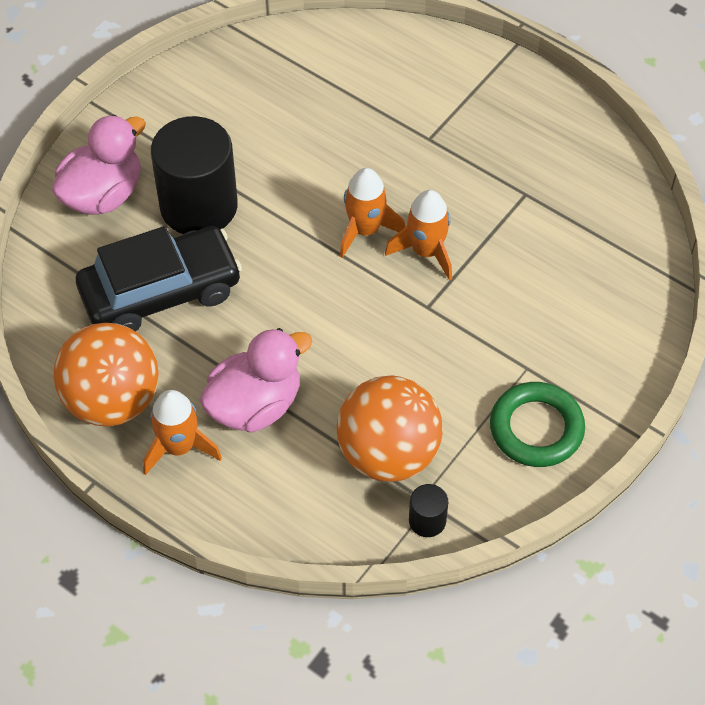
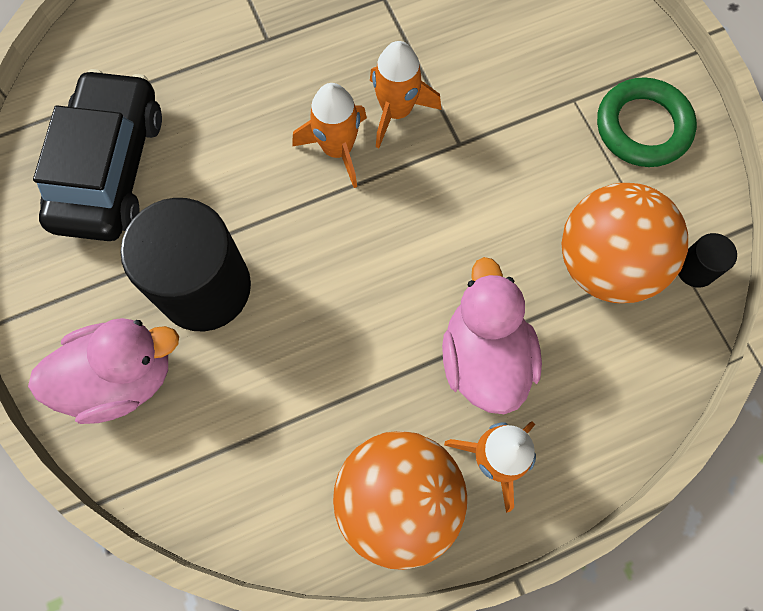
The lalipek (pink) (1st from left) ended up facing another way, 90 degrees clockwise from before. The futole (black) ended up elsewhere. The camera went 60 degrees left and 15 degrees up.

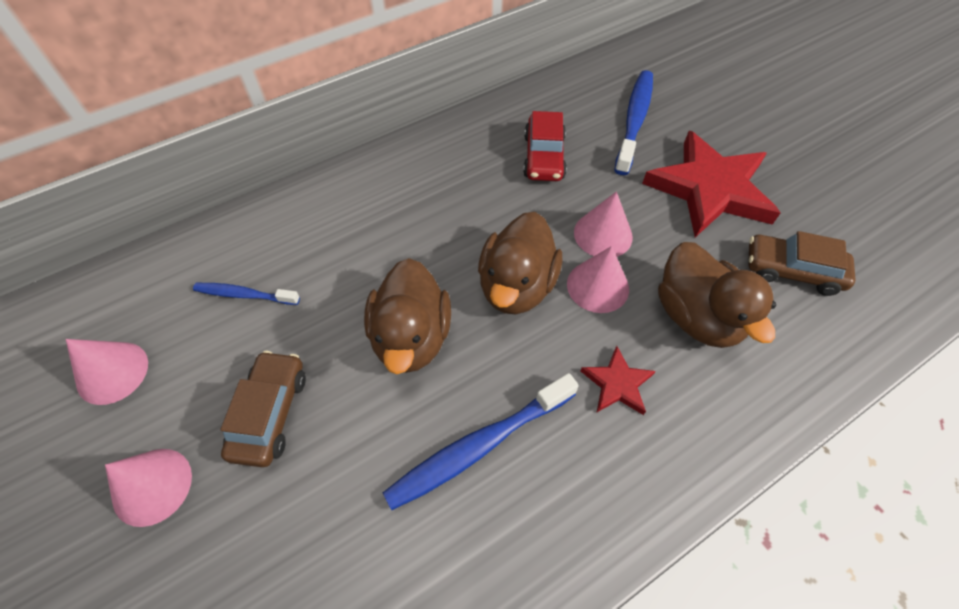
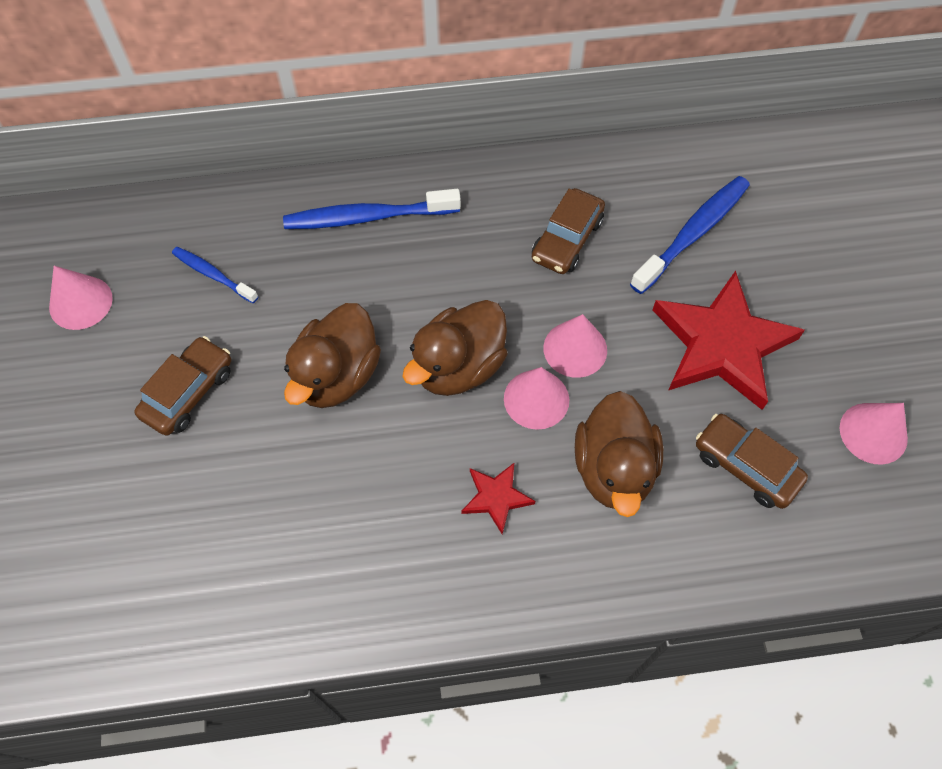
What was the futole (red) turned into the futole (brown) (2nd from left). The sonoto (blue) (2nd from left) ended up elsewhere. The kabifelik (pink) (2nd from left in the first image) ended up elsewhere. The camera went 25 degrees right and 5 degrees up.

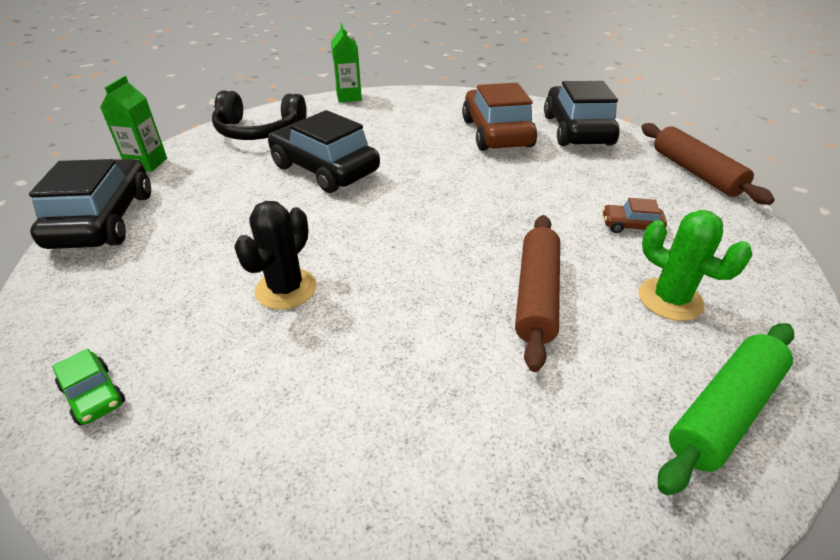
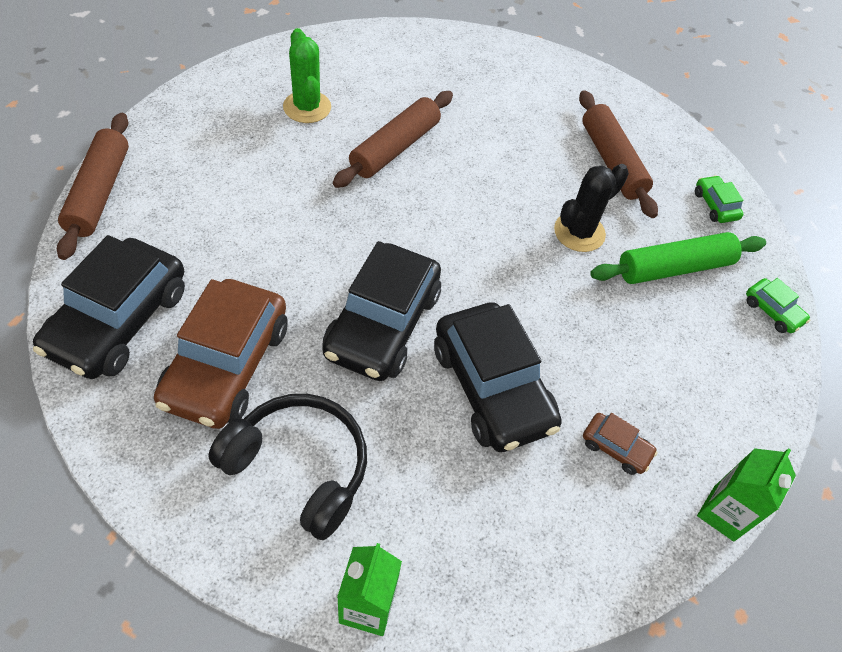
The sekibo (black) ended up elsewhere. The futole (black) (1st from left in the first image) ended up elsewhere. The futole (brown) (2nd from left) ended up elsewhere. The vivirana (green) ended up elsewhere. The second view gained the vivirana (brown) (3rd from left). The second view gained the futole (green) (2nd from left). The camera went 160 degrees left and 15 degrees up.

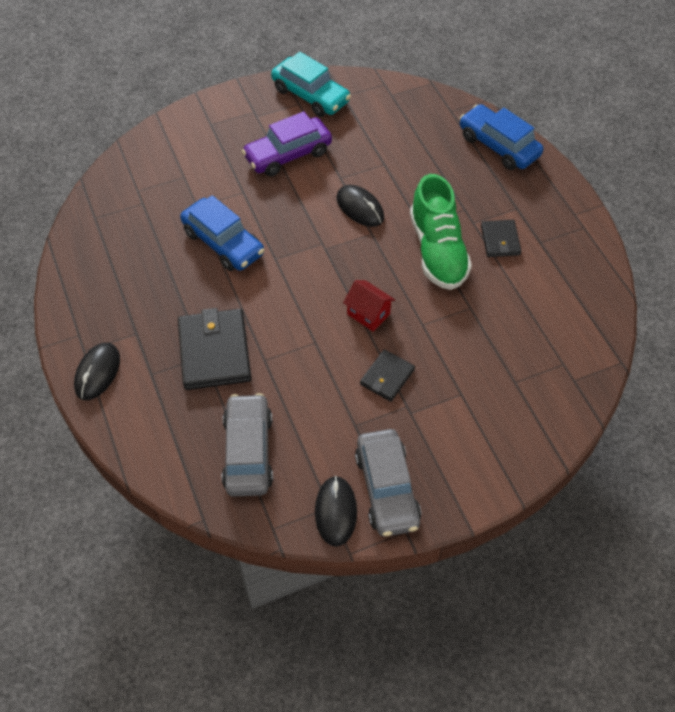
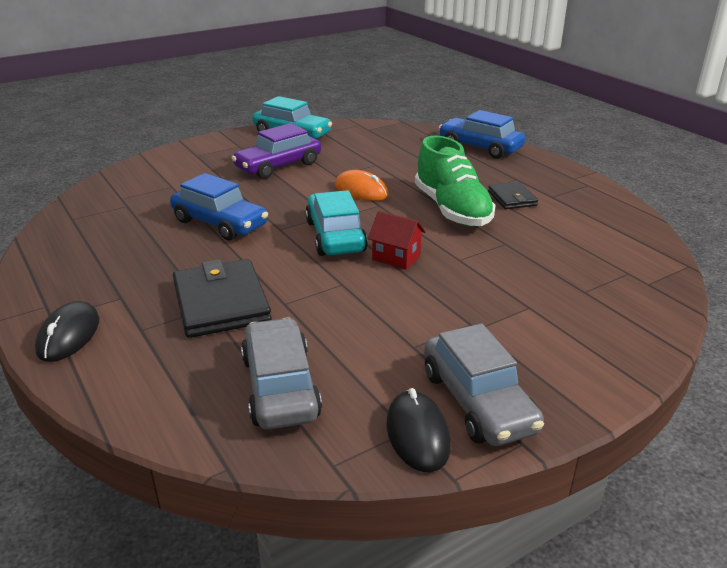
What was the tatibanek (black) (3rd from left) turned into the tatibanek (orange). The second view lost the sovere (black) (2nd from left). The second view gained the futole (turquoise) (2nd from left). The camera went 10 degrees left and 25 degrees down.

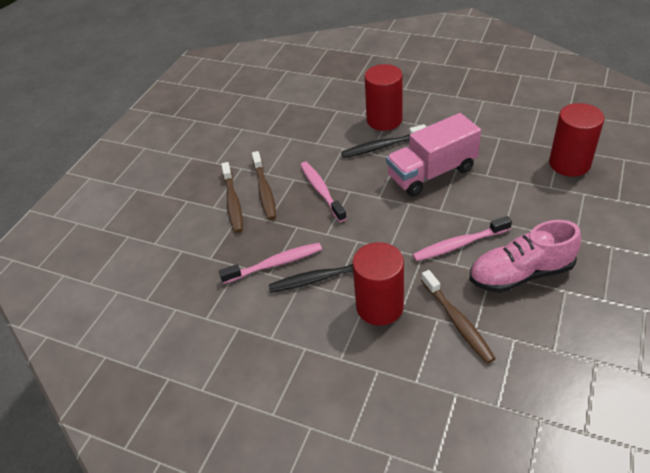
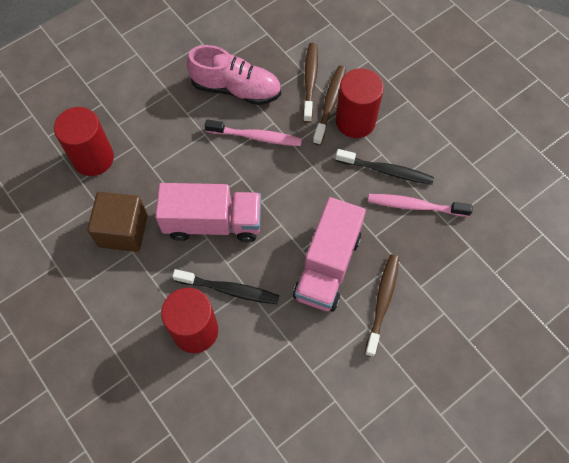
The sonoto (brown) (1st from left in the first image) ended up elsewhere. Where the sonoto (pink) (2nd from left) stood, the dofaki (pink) (2nd from left) came to stand. The second view gained the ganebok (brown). The camera went 155 degrees left and 20 degrees up.

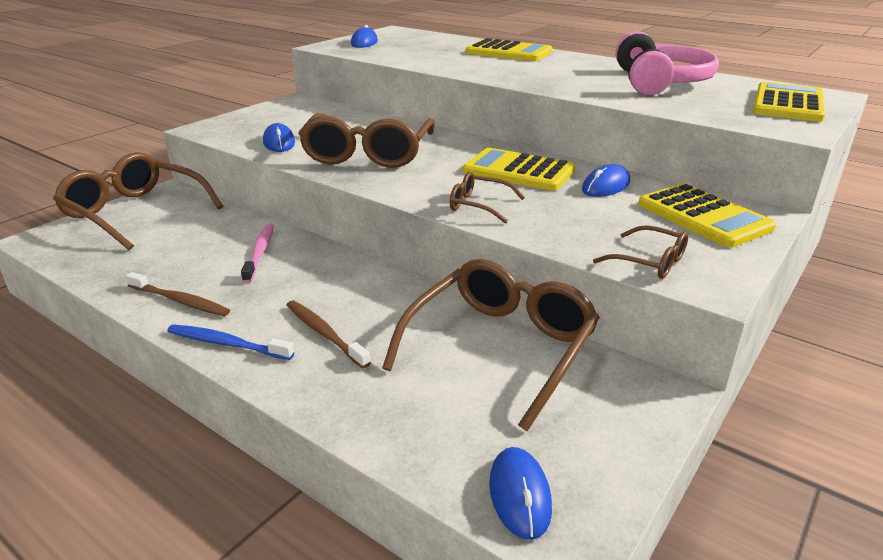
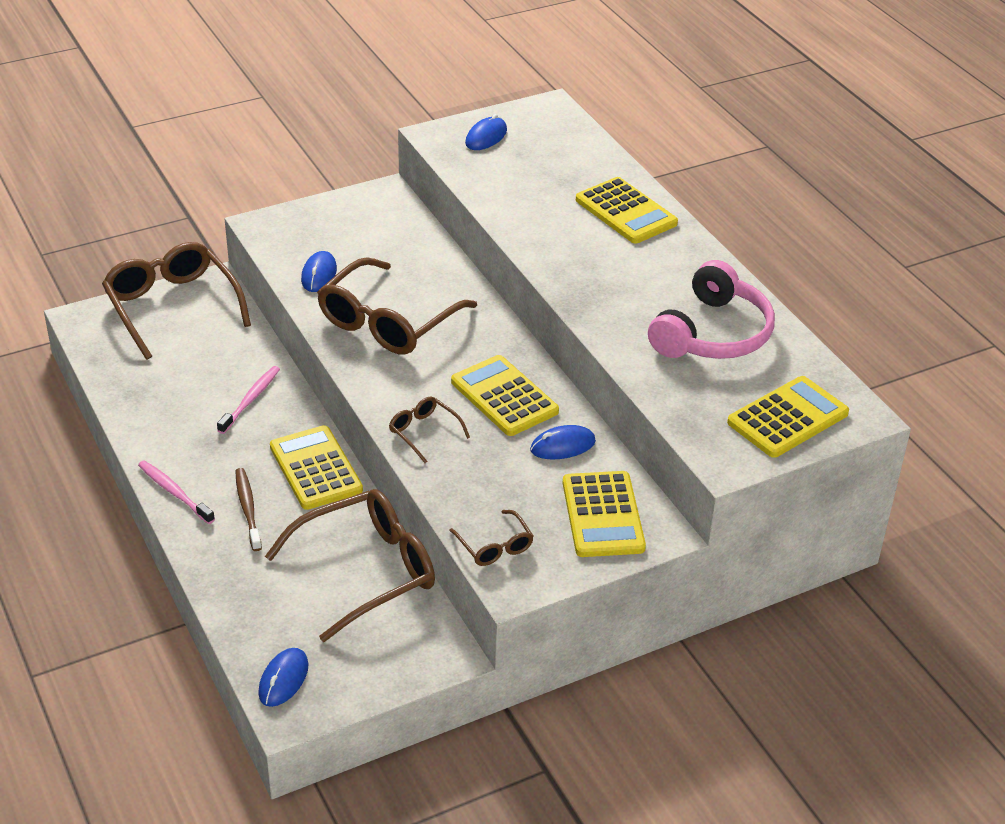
The second view lost the sonoto (brown) (1st from left). What was the sonoto (blue) turned into the sonoto (pink) (1st from left). The second view gained the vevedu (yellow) (1st from left). The camera went 25 degrees right and 10 degrees up.

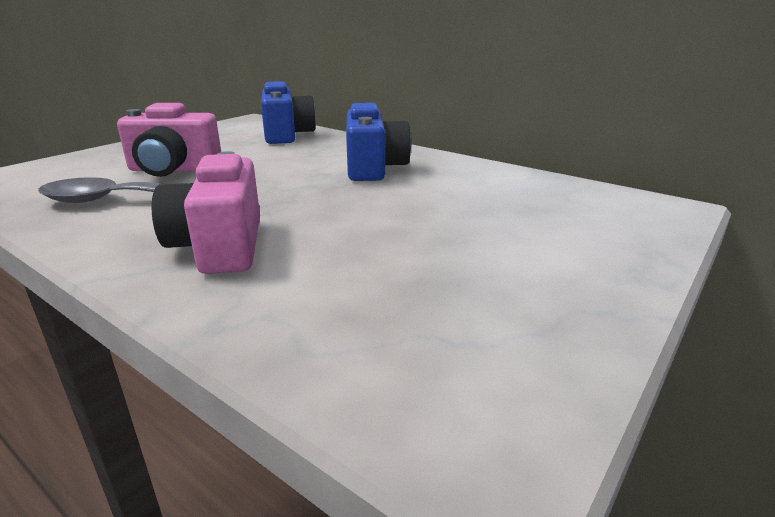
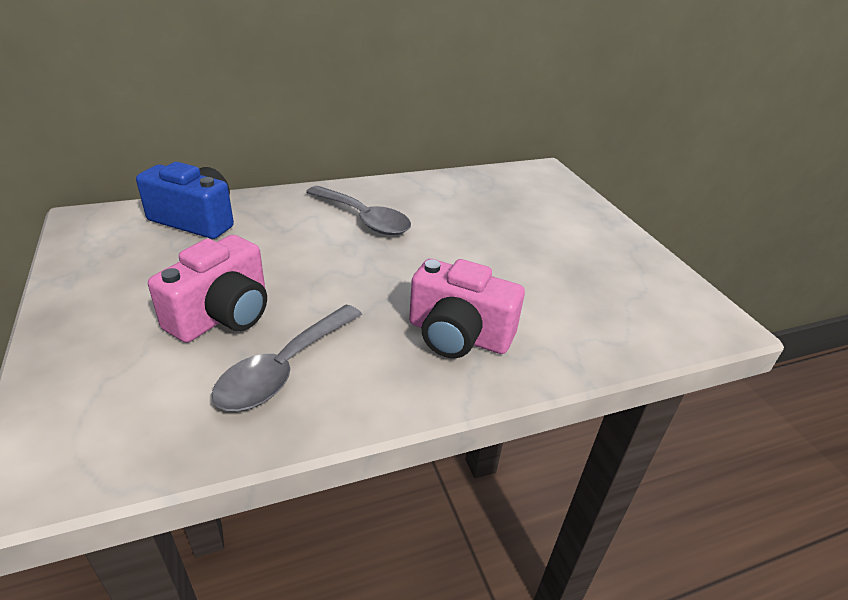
Where the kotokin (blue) (2nd from left) stood, the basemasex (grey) (2nd from left) came to stand. The camera went 60 degrees left and 10 degrees up.

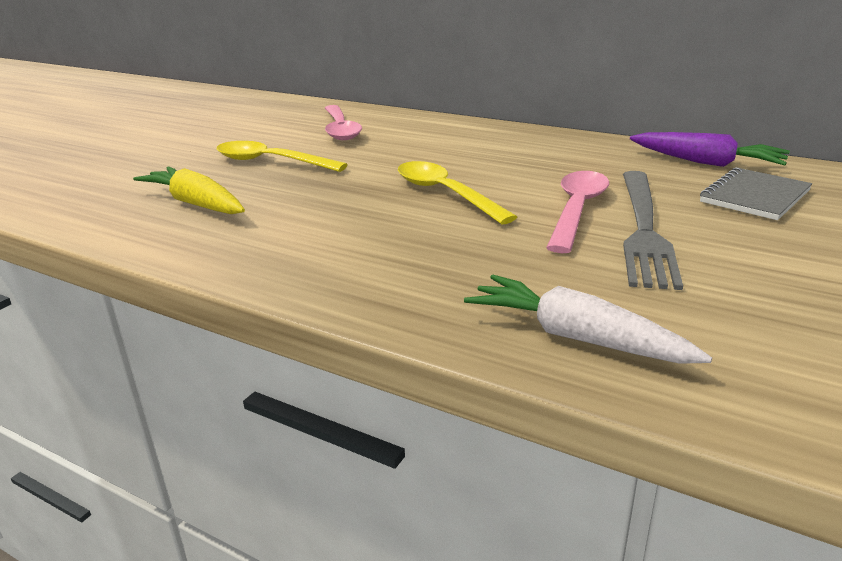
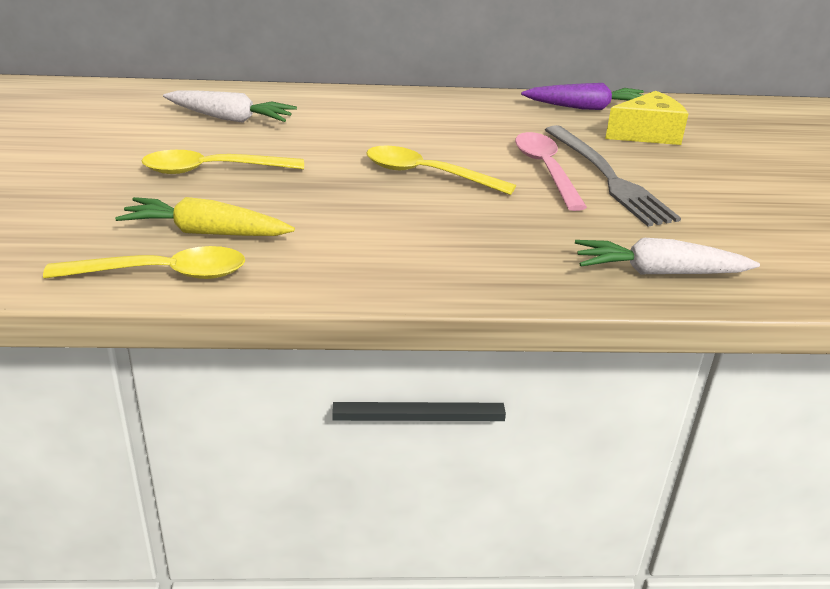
Where the basemasex (pink) (1st from left) stood, the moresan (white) (1st from left) came to stand. Where the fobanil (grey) stood, the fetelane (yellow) came to stand. The second view gained the basemasex (yellow) (1st from left). The camera went 35 degrees left and 5 degrees up.

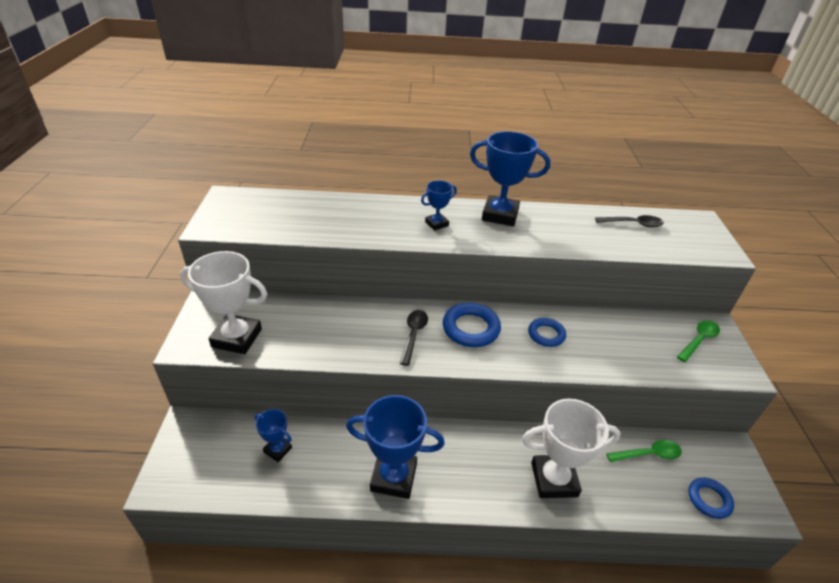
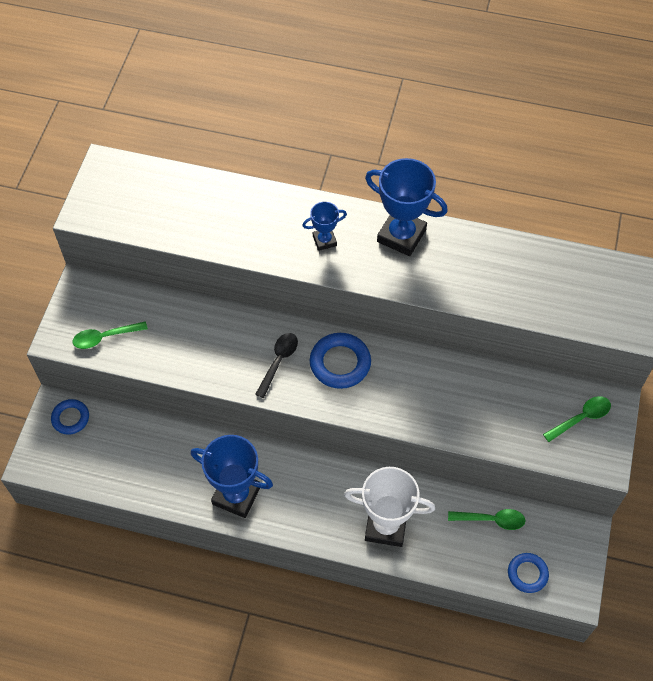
The second view lost the basemasex (black) (2nd from left). Where the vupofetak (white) (1st from left) stood, the basemasex (green) (1st from left) came to stand. The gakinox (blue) (2nd from left in the first image) ended up elsewhere. The second view lost the vupofetak (blue) (1st from left). The camera went 15 degrees right and 20 degrees up.

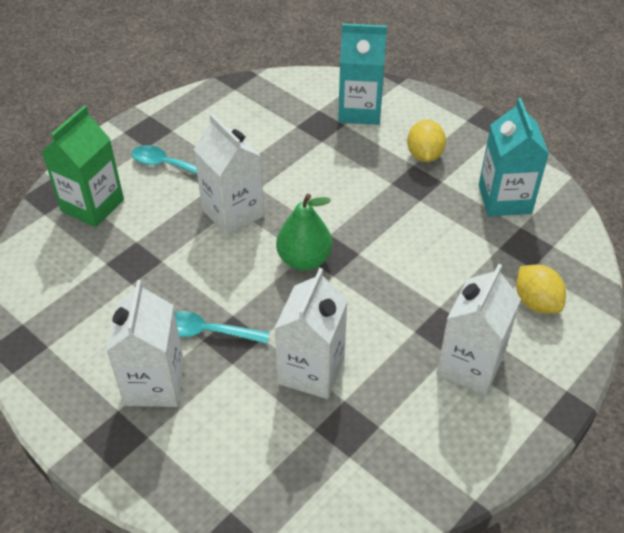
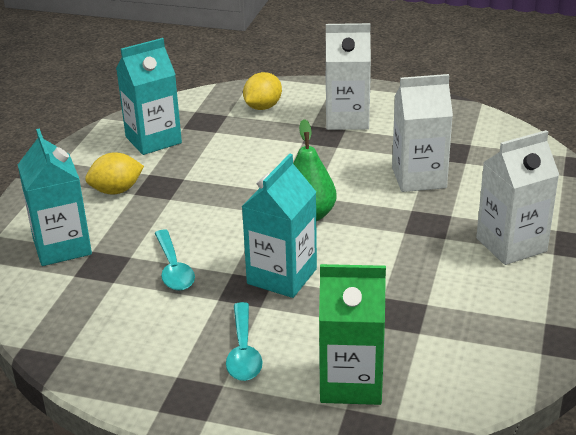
What was the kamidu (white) (2nd from left) turned into the kamidu (turquoise) (3rd from left). The basemasex (turquoise) (2nd from left in the first image) ended up elsewhere. The camera went 115 degrees left and 15 degrees down.

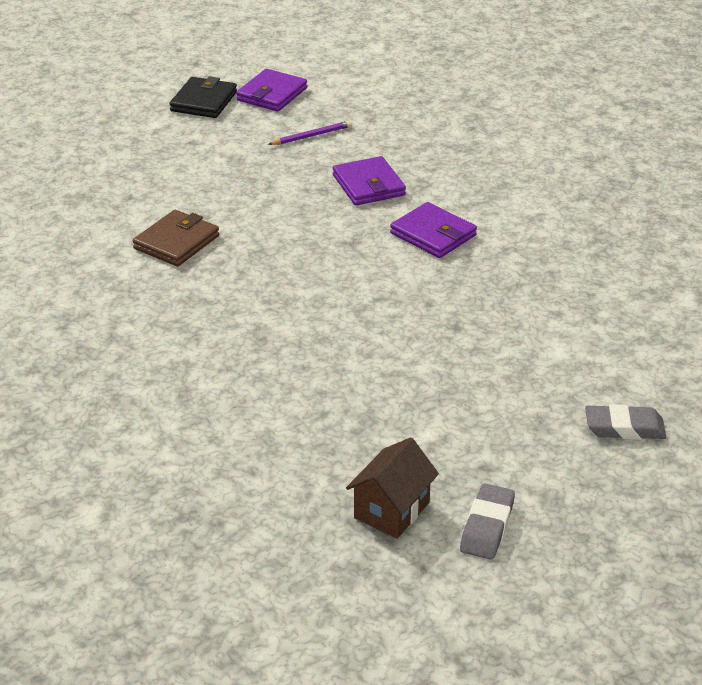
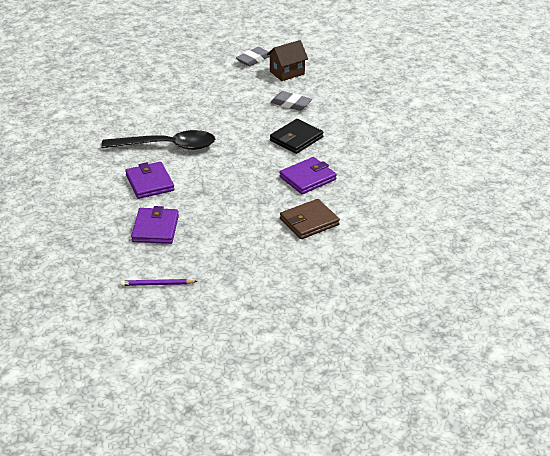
The sovere (purple) (1st from left in the first image) ended up elsewhere. The sovere (black) ended up elsewhere. The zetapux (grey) (2nd from left) ended up elsewhere. The second view gained the basemasex (black). The camera went 155 degrees left and 0 degrees up.

